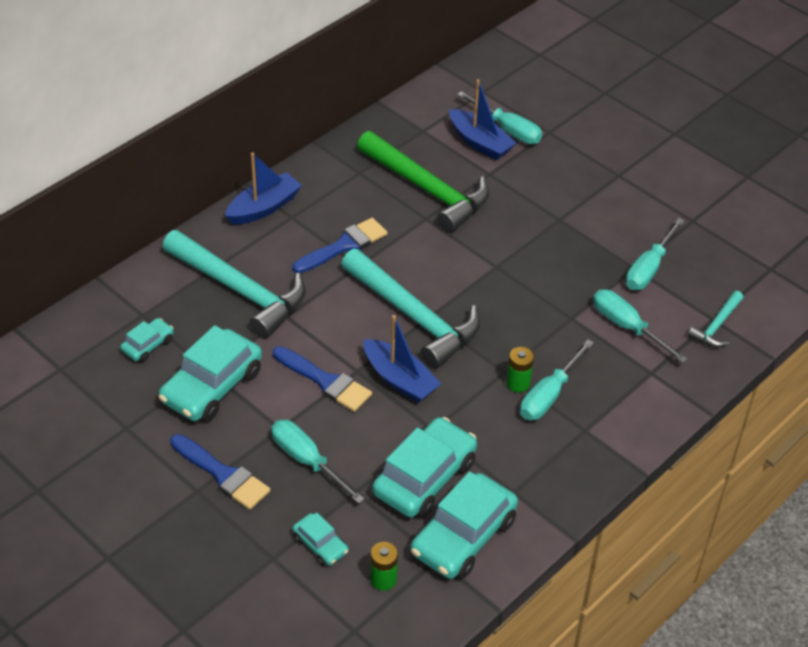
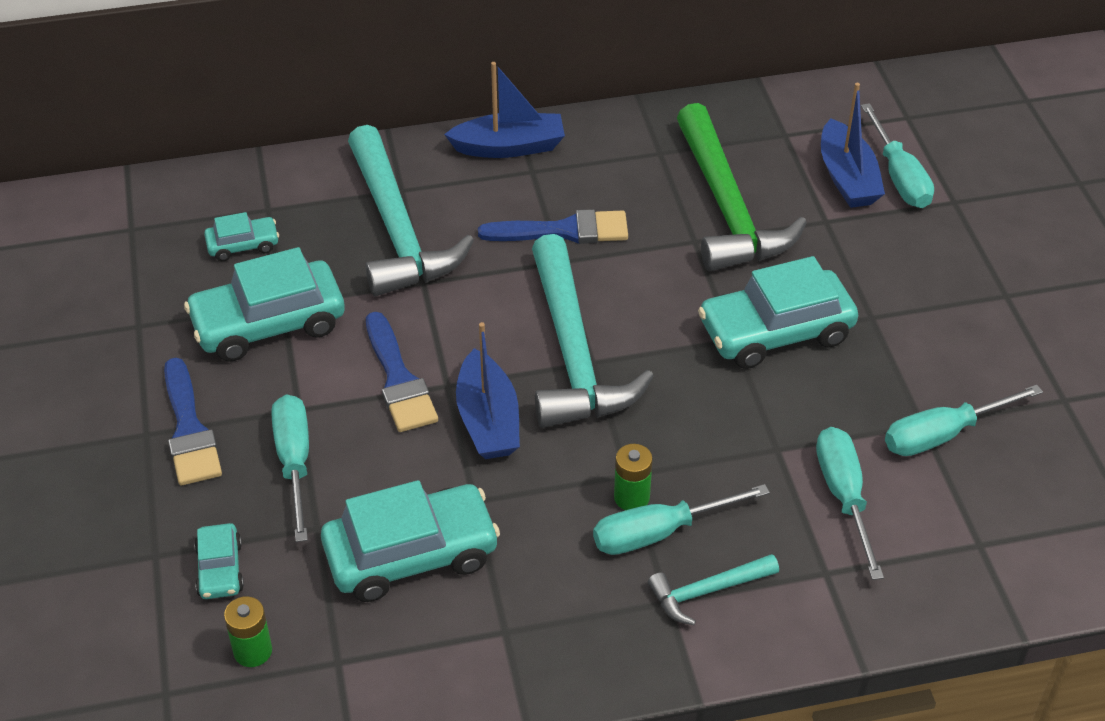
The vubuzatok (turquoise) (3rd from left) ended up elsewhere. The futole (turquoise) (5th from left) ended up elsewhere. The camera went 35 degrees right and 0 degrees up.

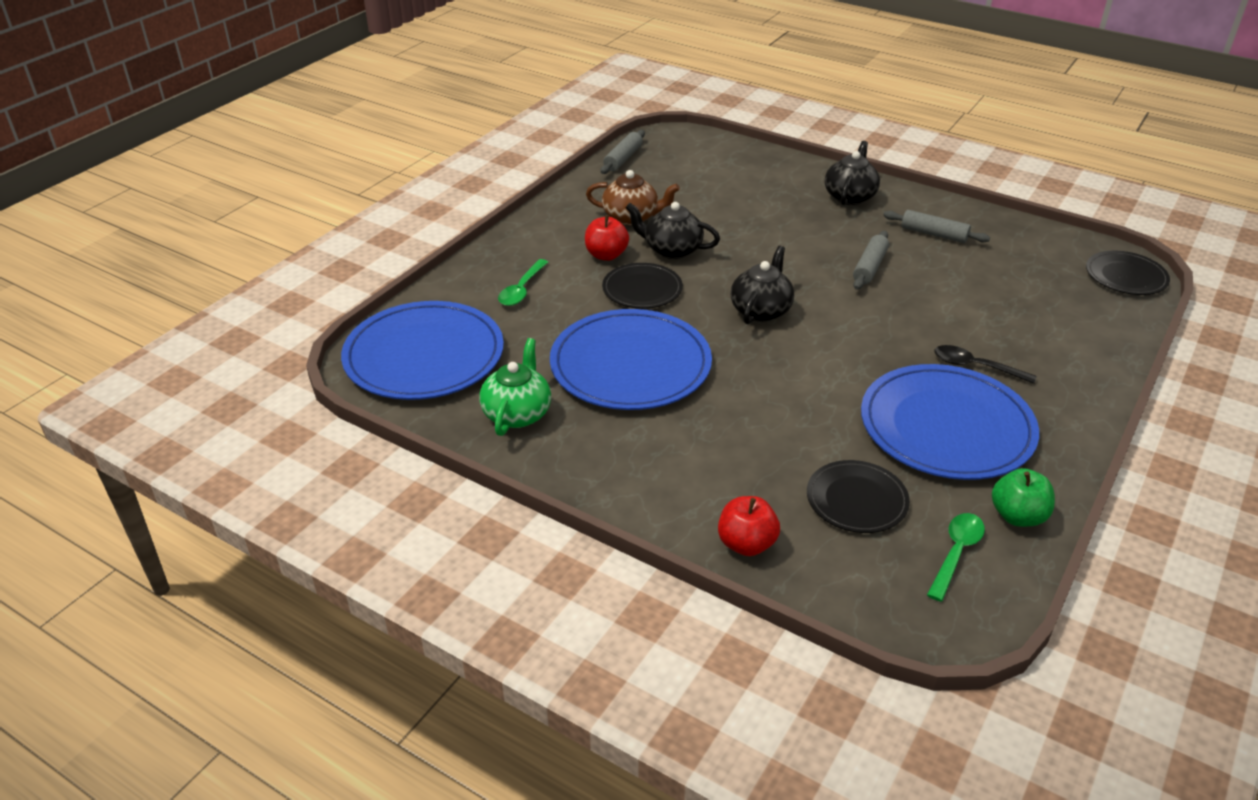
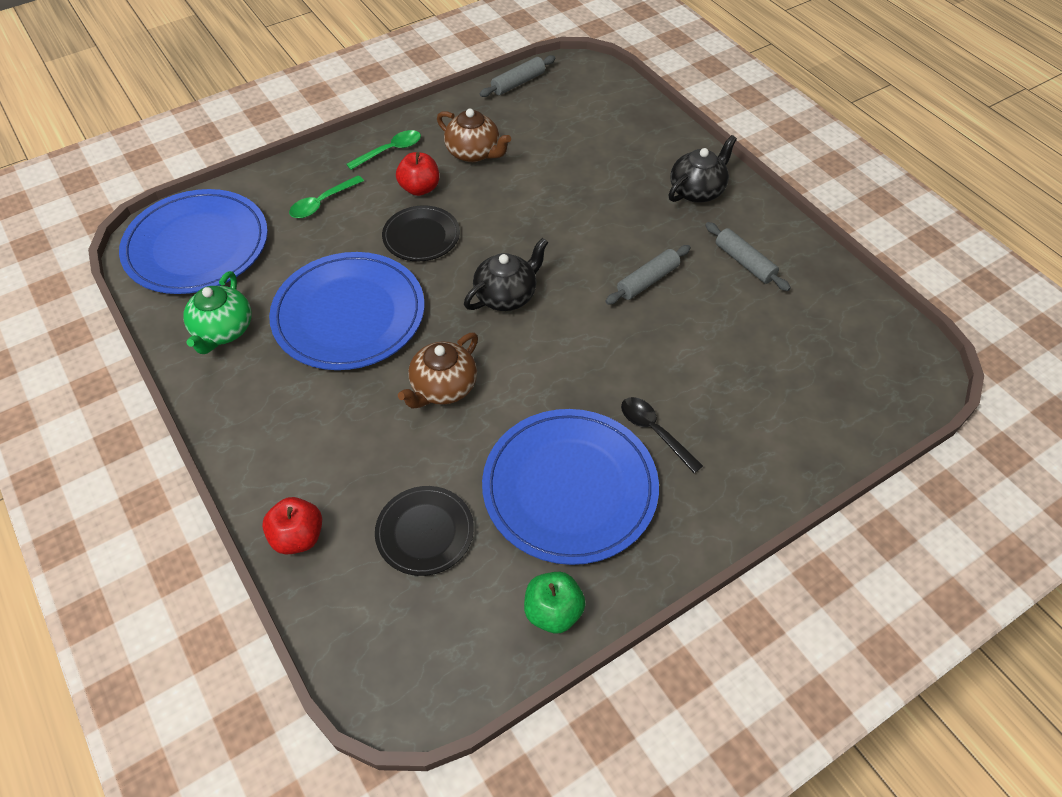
The second view lost the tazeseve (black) (1st from left). The second view lost the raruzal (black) (3rd from left). The tazeseve (green) ended up facing another way, 150 degrees clockwise from before. The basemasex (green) (2nd from left) ended up elsewhere. The second view gained the tazeseve (brown) (1st from left). The camera went 25 degrees right and 15 degrees up.

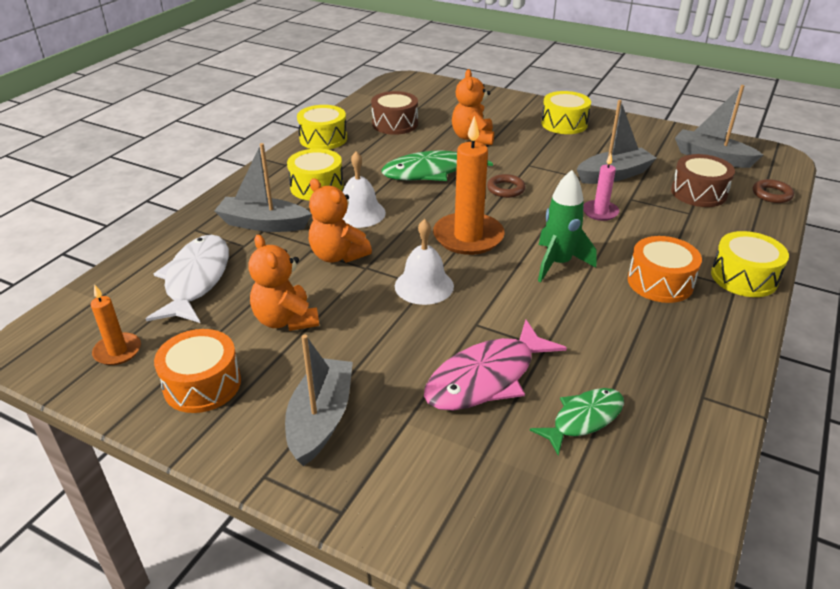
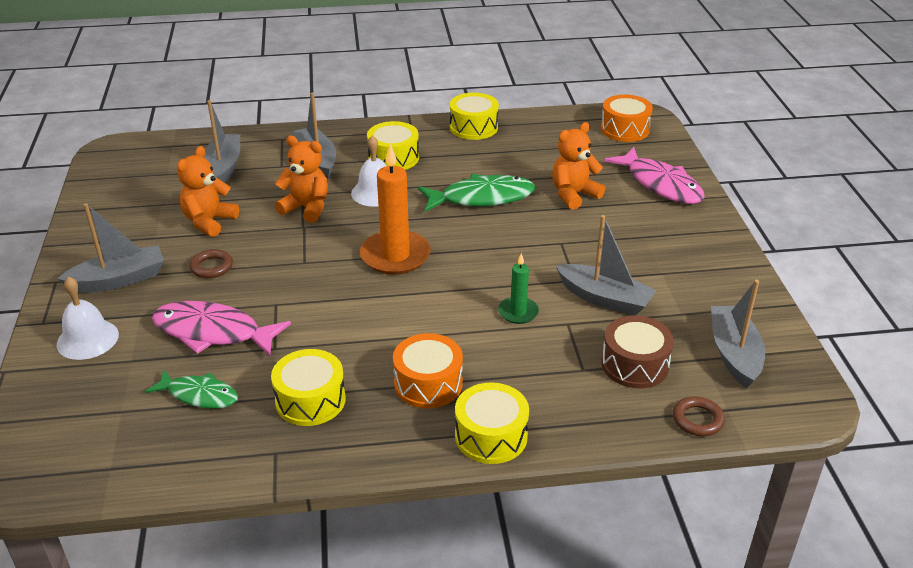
The second view lost the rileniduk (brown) (1st from left). The rileniduk (yellow) (3rd from left in the first image) ended up elsewhere. The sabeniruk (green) (1st from left in the first image) ended up facing another way, 135 degrees clockwise from before. What was the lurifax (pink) turned into the lurifax (green). The second view lost the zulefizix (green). The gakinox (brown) (1st from left) ended up elsewhere. The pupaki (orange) (2nd from left) ended up facing another way, 105 degrees clockwise from before. The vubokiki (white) (2nd from left in the first image) ended up elsewhere. Where the sabeniruk (white) stood, the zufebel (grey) (2nd from left) came to stand. The second view lost the lurifax (orange) (1st from left). The rileniduk (orange) (1st from left in the first image) ended up elsewhere. The second view gained the sabeniruk (pink) (2nd from left). The camera went 55 degrees right and 0 degrees up.

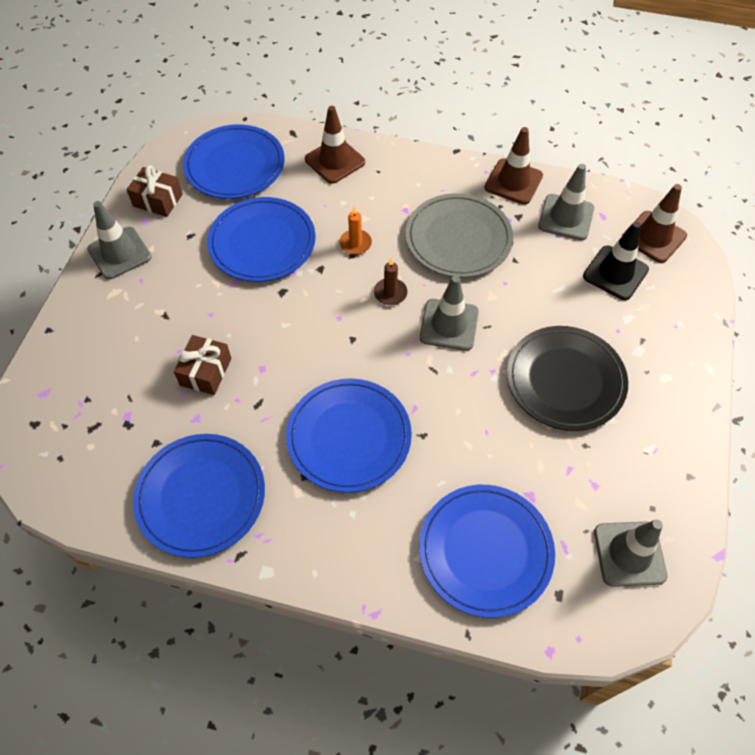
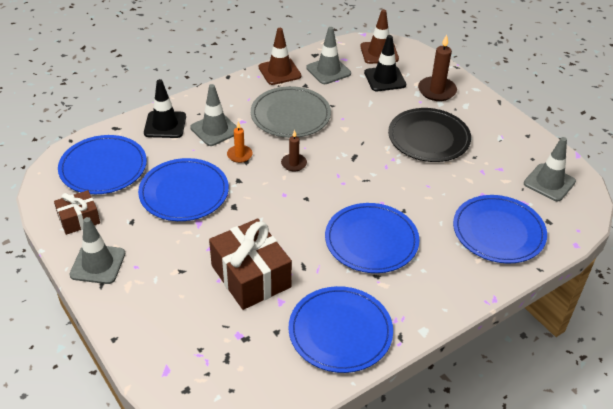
What was the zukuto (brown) (1st from left) turned into the zukuto (black) (1st from left). The zukuto (grey) (2nd from left) ended up elsewhere. The size of the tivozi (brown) (2nd from left) changed by a factor of 1.78. The second view gained the lurifax (brown) (2nd from left). The camera went 50 degrees left and 15 degrees down.

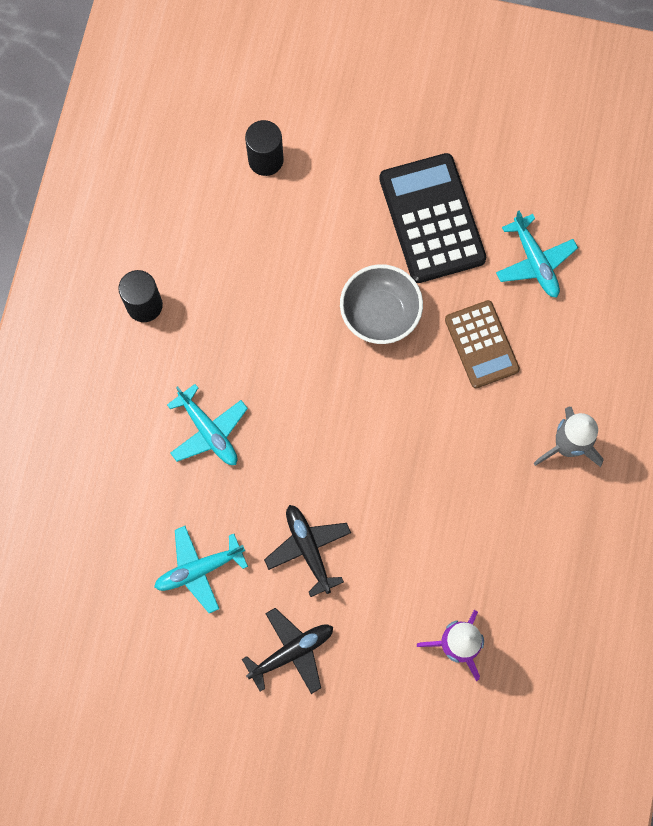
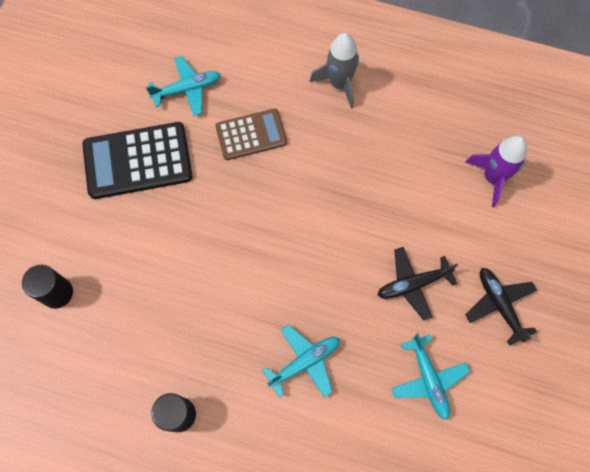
The second view lost the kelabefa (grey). The camera went 85 degrees left and 5 degrees down.

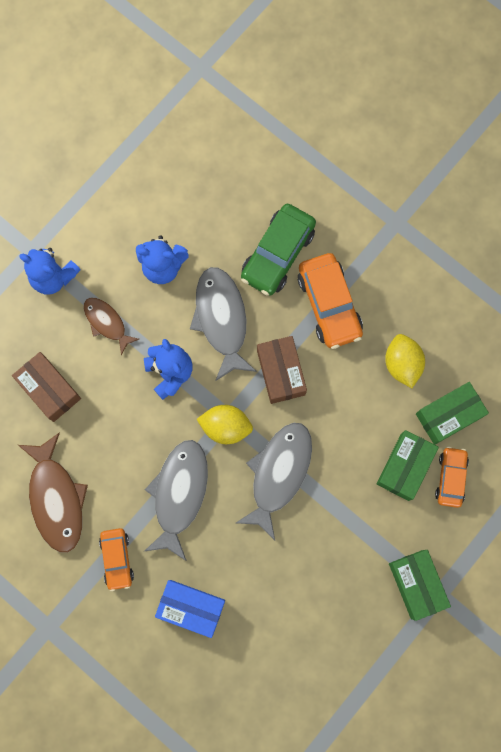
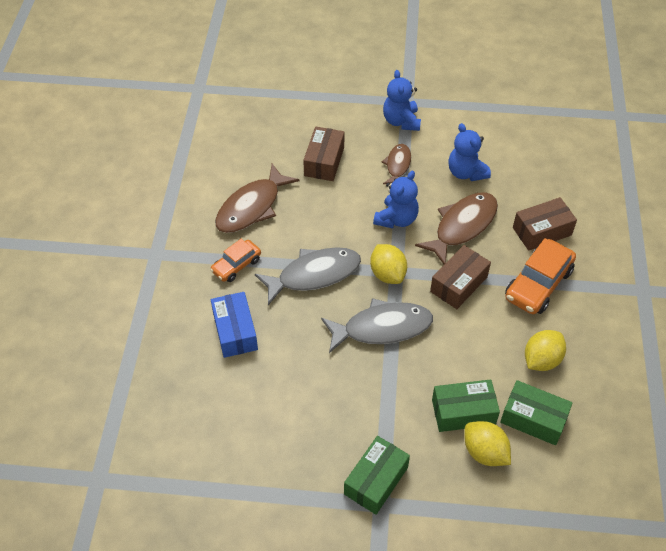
Where the futole (green) stood, the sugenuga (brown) (3rd from left) came to stand. What was the sabeniruk (grey) (2nd from left) turned into the sabeniruk (brown) (3rd from left). Where the futole (orange) (3rd from left) stood, the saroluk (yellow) (2nd from left) came to stand. The camera went 55 degrees right and 25 degrees down.

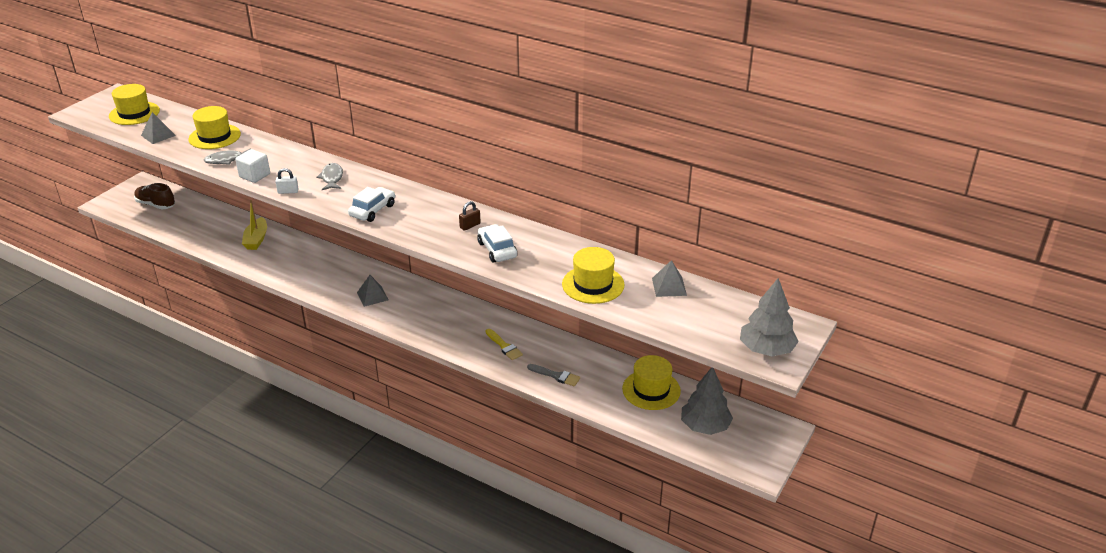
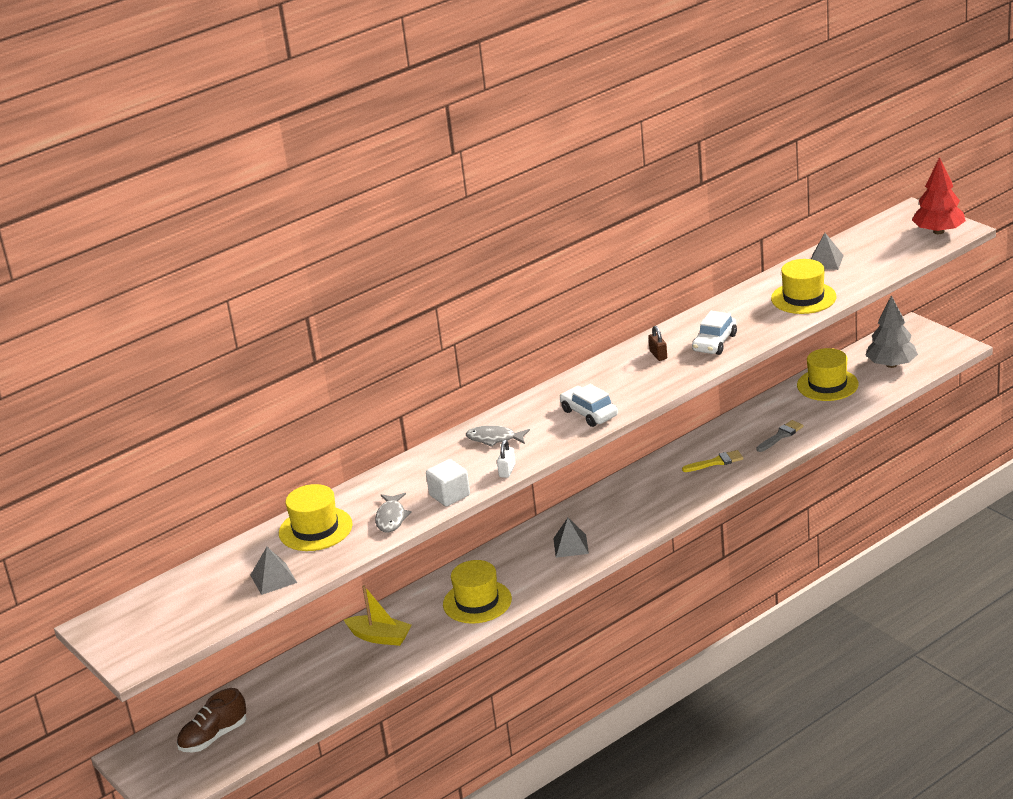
The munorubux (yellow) (1st from left in the first image) ended up elsewhere. The futole (white) (2nd from left) ended up facing another way, 60 degrees counterclockwise from before. What was the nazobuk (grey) (2nd from left) turned into the nazobuk (red). The camera went 65 degrees left and 5 degrees down.

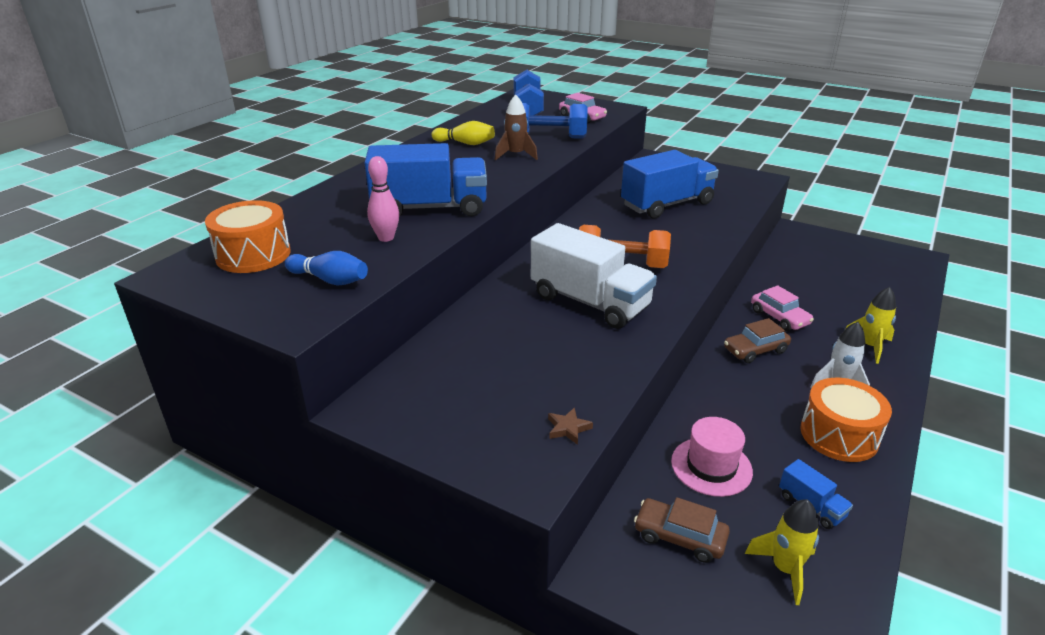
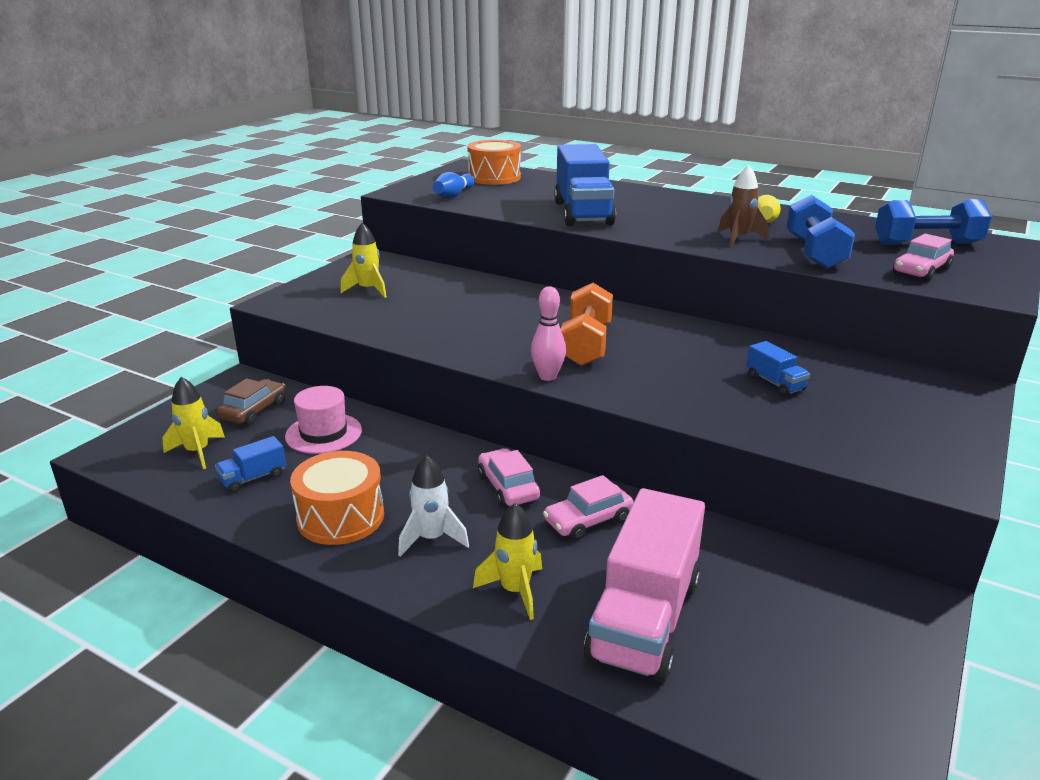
The size of the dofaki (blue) (2nd from left in the first image) changed by a factor of 0.44. The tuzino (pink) ended up elsewhere. The second view lost the dofaki (white). What was the futole (brown) (2nd from left) turned into the futole (pink) (1st from left). The second view lost the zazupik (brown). The second view gained the zulefizix (yellow) (2nd from left). The second view gained the dofaki (pink). The camera went 90 degrees right and 5 degrees down.

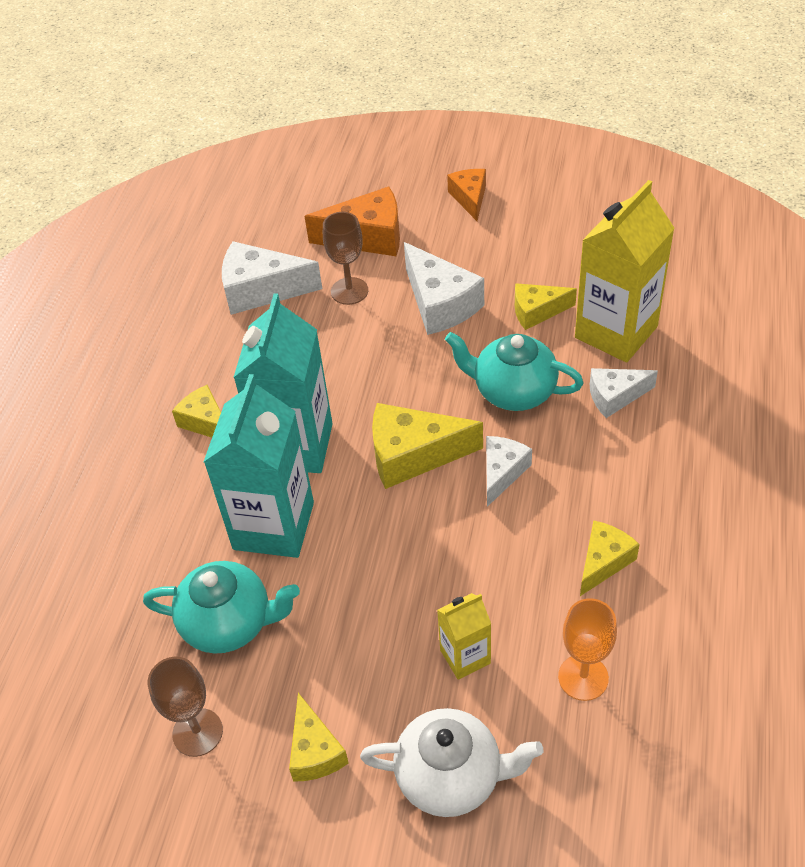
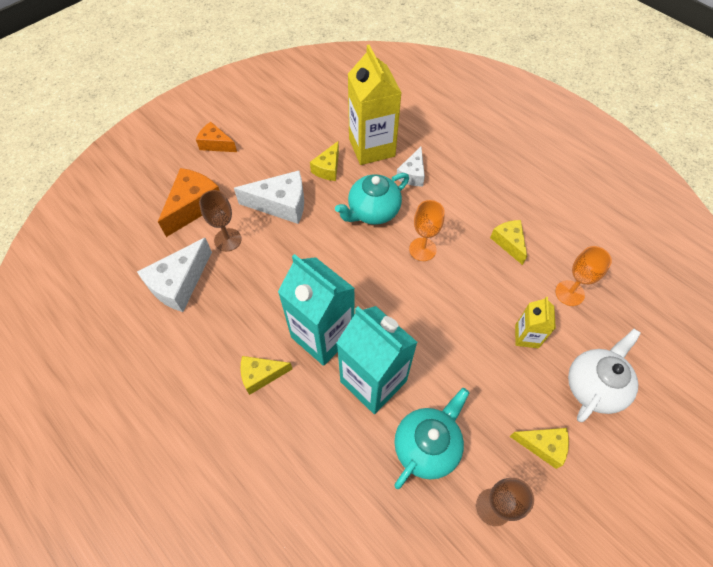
The second view lost the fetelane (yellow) (3rd from left). Where the fetelane (white) (3rd from left) stood, the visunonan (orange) (1st from left) came to stand. The camera went 60 degrees left and 10 degrees up.

